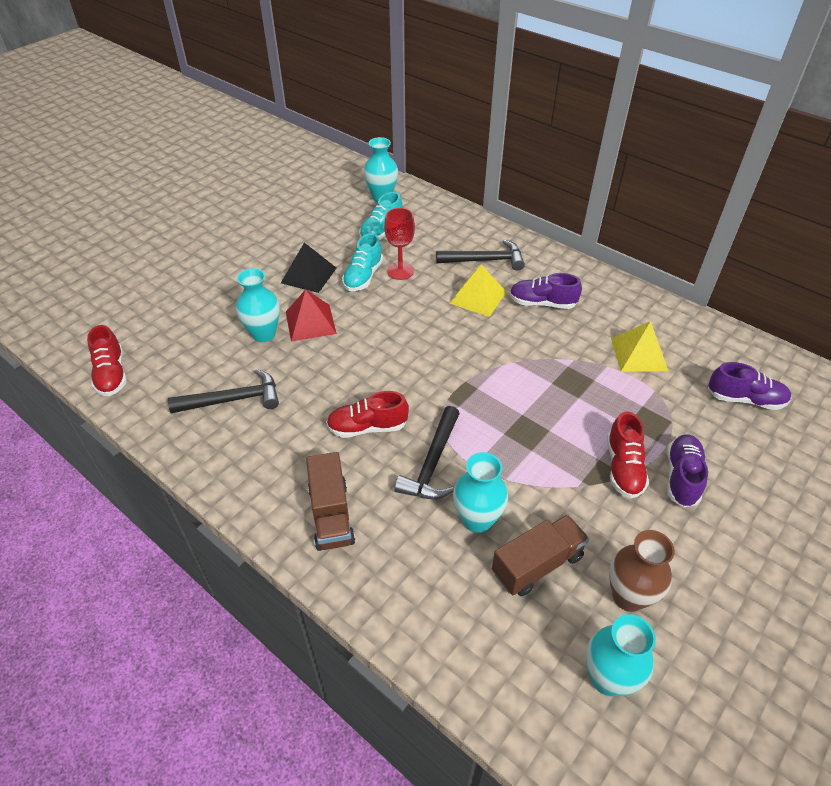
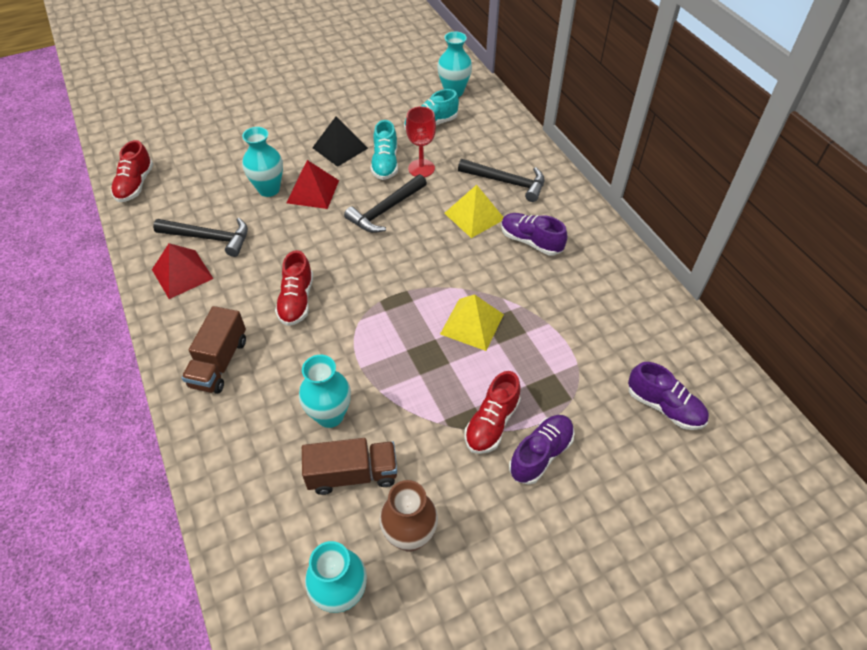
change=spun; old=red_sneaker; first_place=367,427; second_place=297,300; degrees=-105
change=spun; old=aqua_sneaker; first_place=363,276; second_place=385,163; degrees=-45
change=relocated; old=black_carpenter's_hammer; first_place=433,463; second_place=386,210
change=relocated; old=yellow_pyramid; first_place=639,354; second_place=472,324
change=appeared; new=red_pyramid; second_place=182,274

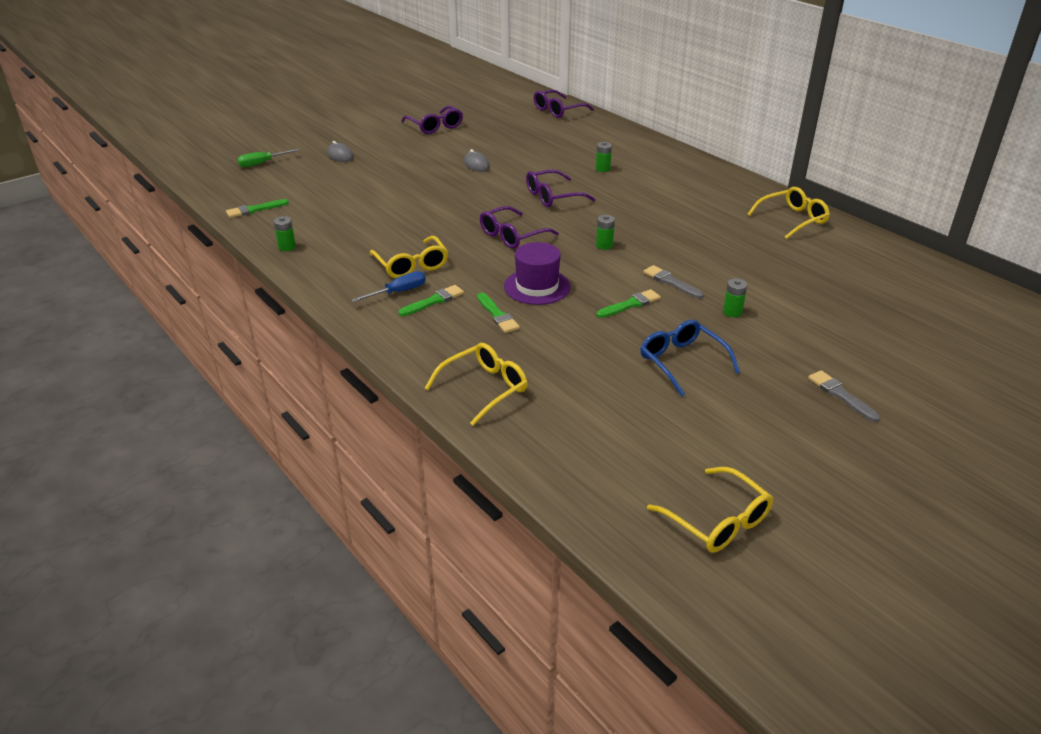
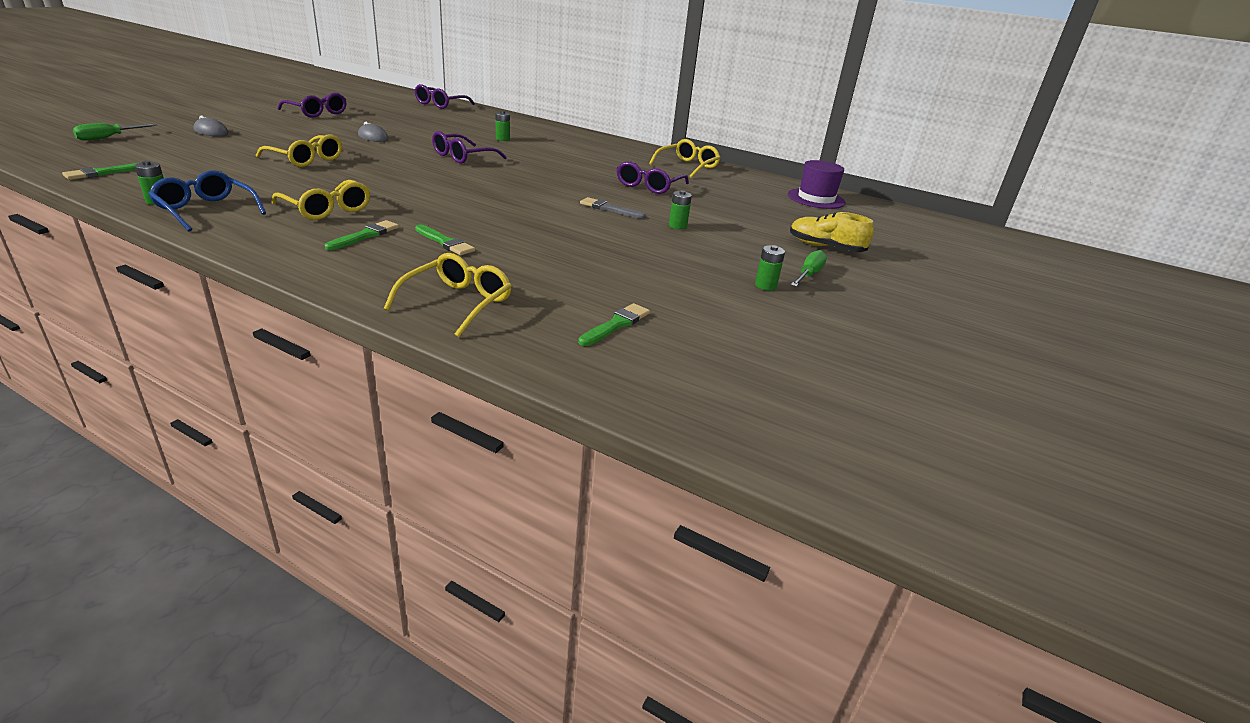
change=missing; old=blue_screwdriver; first_place=398,292
change=relocated; old=purple_eyeglasses; first_place=512,235; second_place=649,186
change=relocated; old=purple_tall_hat; first_place=537,286; second_place=816,199
change=relocated; old=green_power_cell; first_place=604,245; second_place=765,286
change=relocated; old=green_paintbrush; first_place=630,304; second_place=616,324
change=relocated; old=blue_eyeglasses; first_place=682,362; second_place=206,210
change=relocated; old=yellow_eyeglasses; first_place=717,521; second_place=306,159
change=exchanged; old=gray_paintbrush; new=green_screwdriver; first_place=840,395; second_place=808,275
change=appeared; new=yellow_sneaker; second_place=825,247

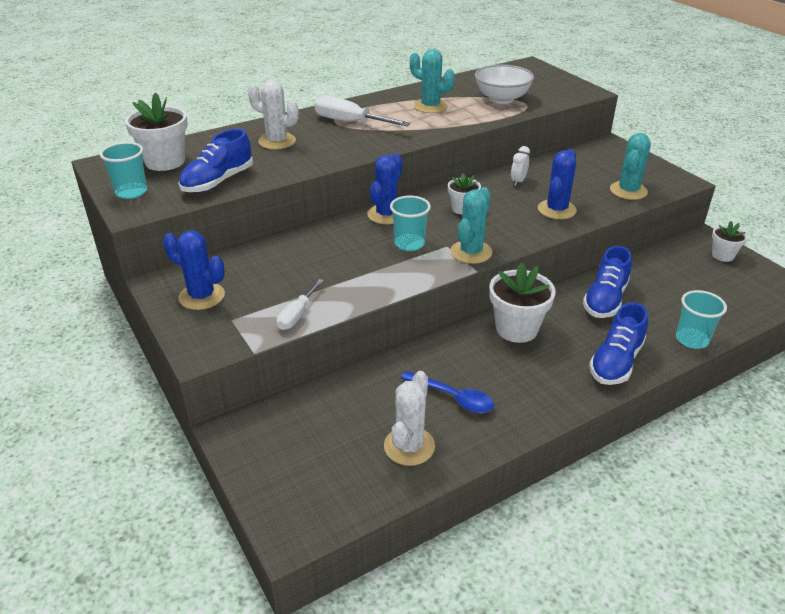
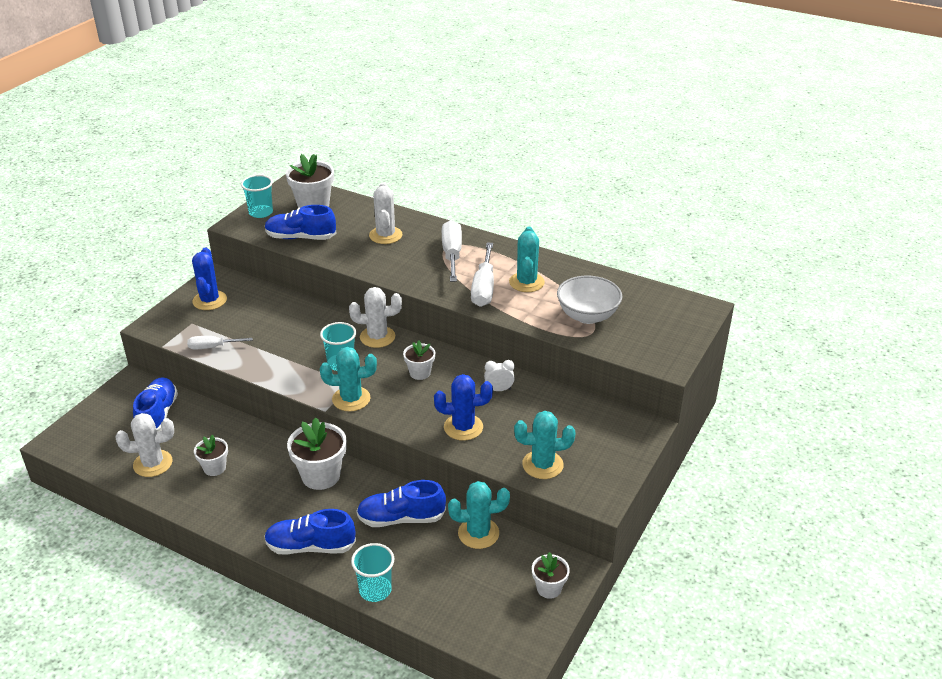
change=colour; old=blue_saguaro_cactus; new=pure_white_saguaro_cactus; first_place=386,214; second_place=377,337
change=exchanged; old=blue_teaspoon; new=pure_white_flower_pot; first_place=453,397; second_place=214,468
change=appeared; new=blue_sneaker; second_place=158,415
change=appeared; new=aqua_saguaro_cactus; second_place=478,533
change=appeared; new=pure_white_screwdriver; second_place=484,288

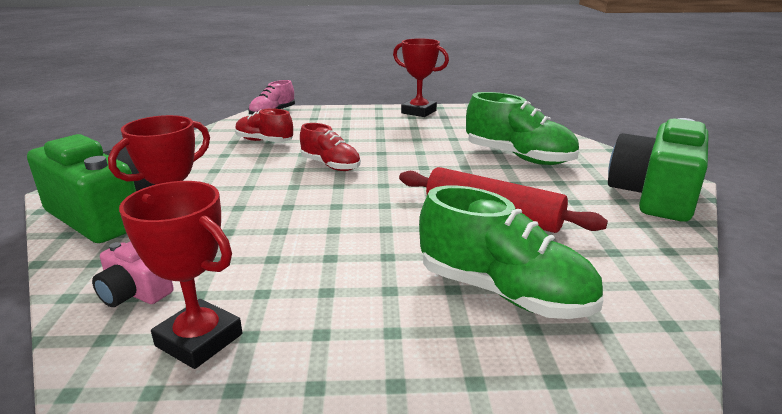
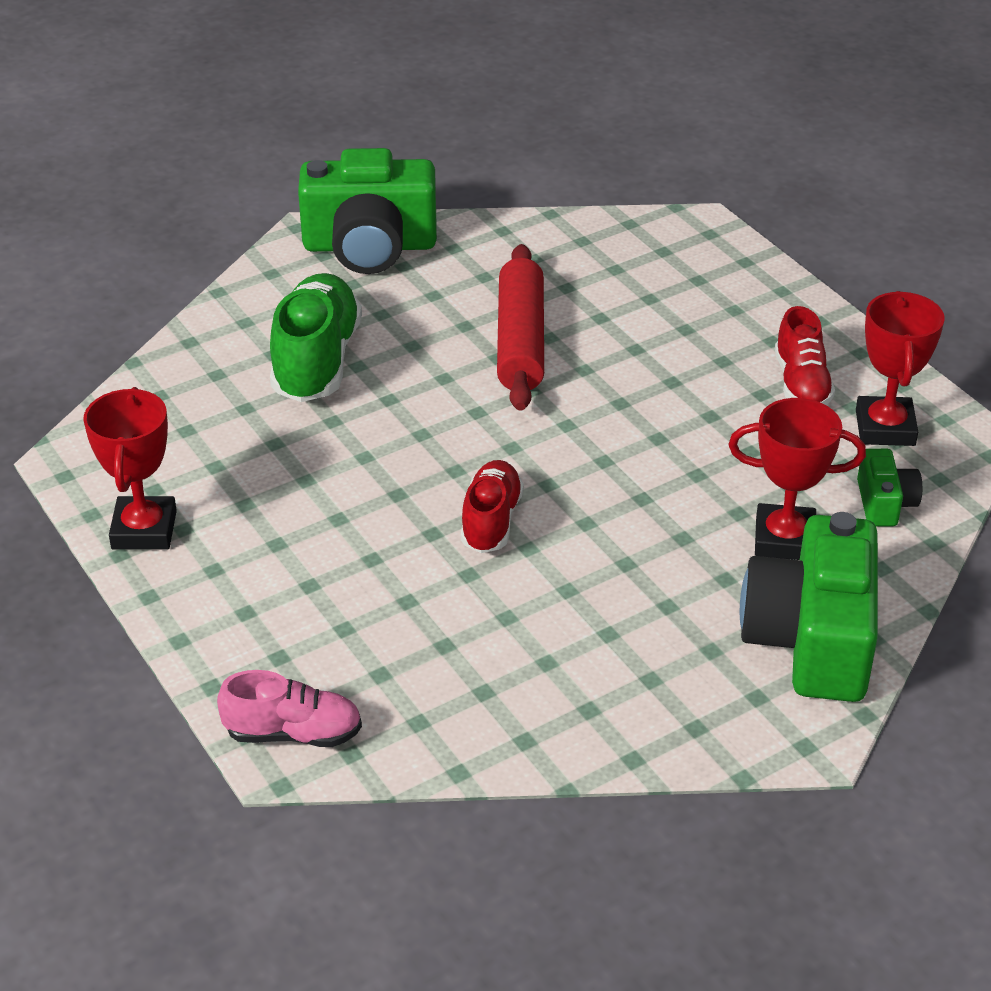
change=colour; old=pink_compact_camera; new=green_compact_camera; first_place=134,293; second_place=884,503
change=relocated; old=red_sneaker; first_place=264,141; second_place=801,383
change=missing; old=green_sneaker; first_place=503,293

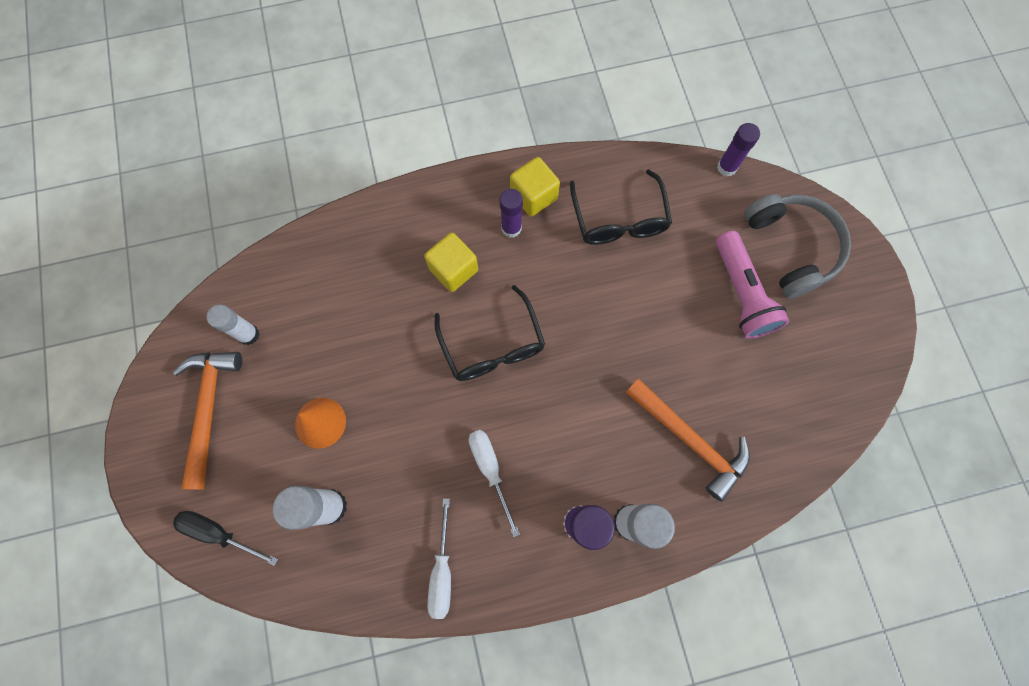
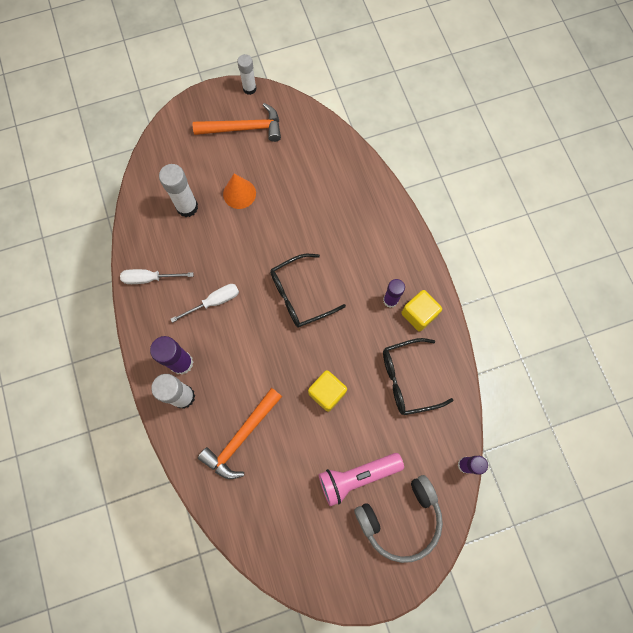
change=missing; old=black_screwdriver; first_place=219,533
change=relocated; old=pure_white_glue_stick; first_place=248,334; second_place=249,88
change=relocated; old=yellow_cube; first_place=453,270; second_place=327,393

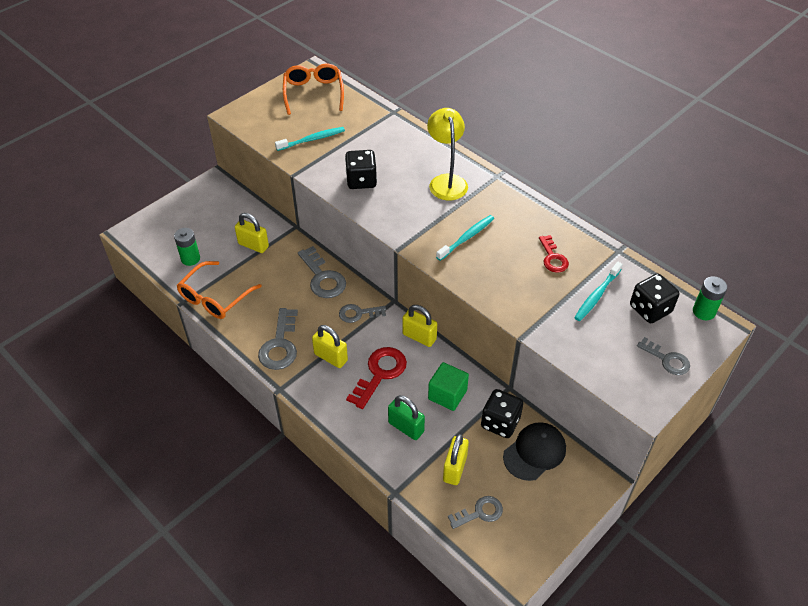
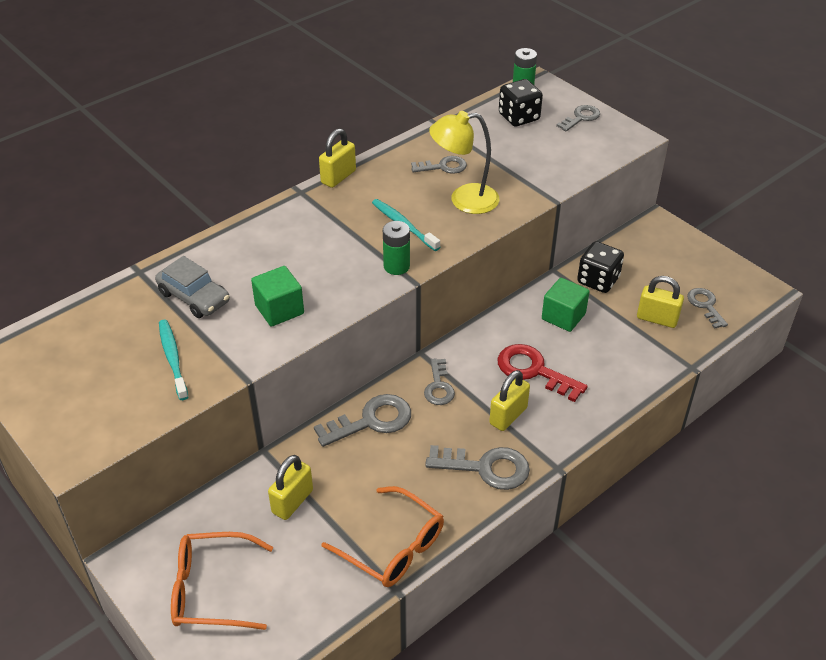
change=relocated; old=green_power_cell; first_place=190,259; second_place=396,266
change=relocated; old=bright_orange_eyeglasses; first_place=313,93; second_place=211,589
change=exchanged; old=black_die; new=green_cube; first_place=361,180; second_place=279,309
change=missing; old=green_padlock; first_place=406,427
change=relocated; old=yellow_padlock; first_place=419,337; second_place=338,177
change=relocated; old=yellow_reading_lamp; first_place=446,181; second_place=464,200
change=missing; old=black_peaked_cap; first_place=534,452
change=colour; old=red_door_key; new=gray_door_key; first_place=553,258; second_place=443,167
change=missing; old=aqua_tooth_brush; first_place=597,295
change=appeared; new=gray_toy_car; second_place=194,297

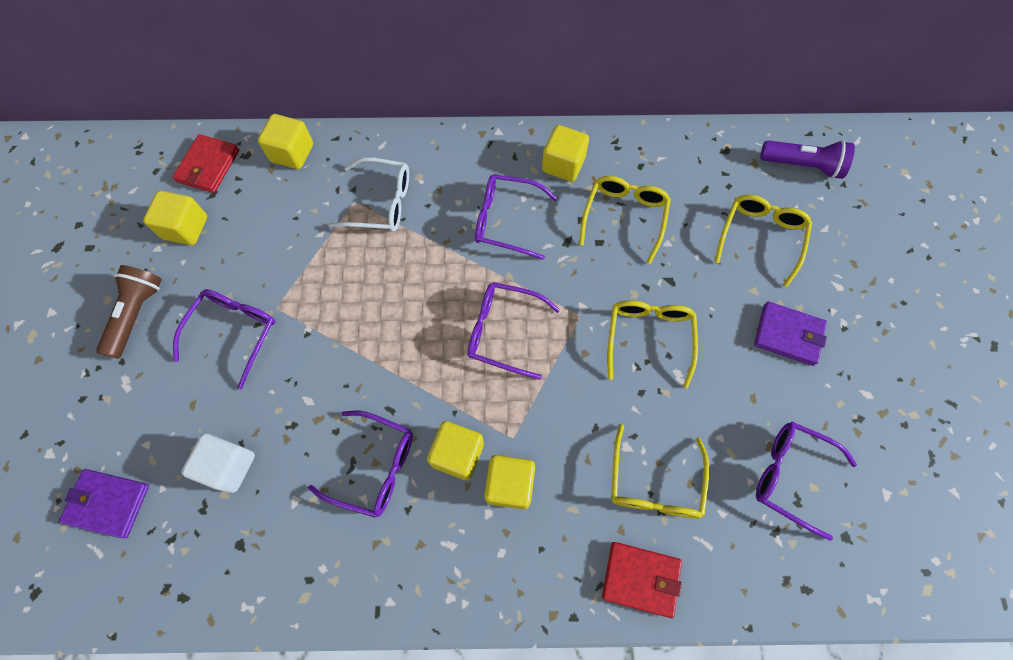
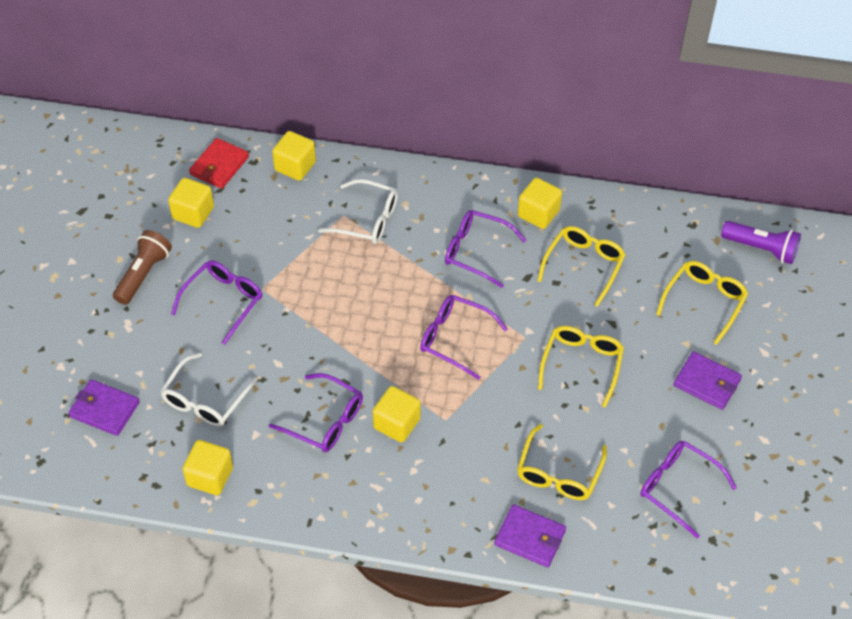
change=exchanged; old=pure_white_cube; new=pure_white_eyeglasses; first_place=229,466; second_place=205,400
change=relocated; old=yellow_cube; first_place=509,484; second_place=210,476
change=colour; old=red_billfold; new=purple_billfold; first_place=640,579; second_place=530,537

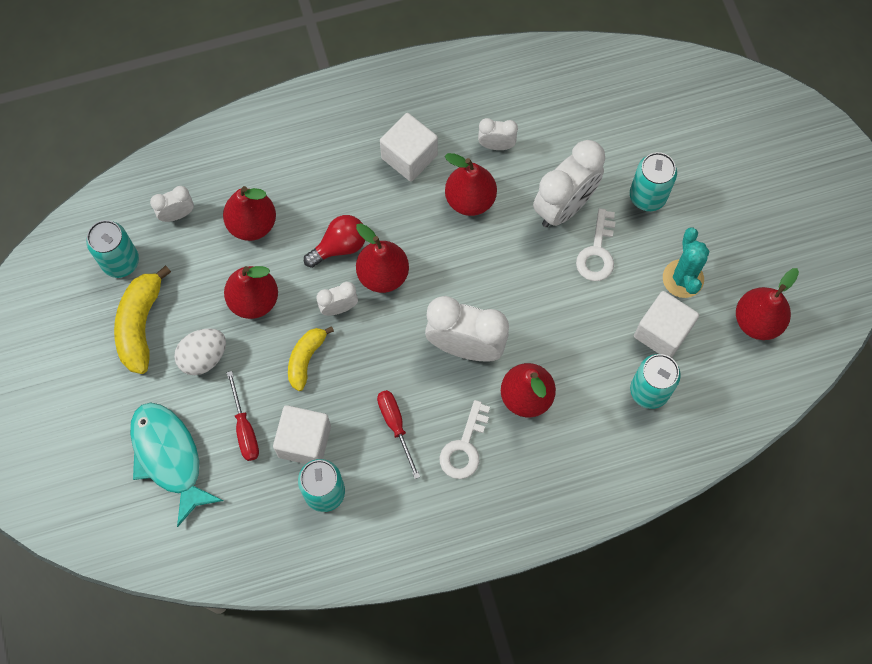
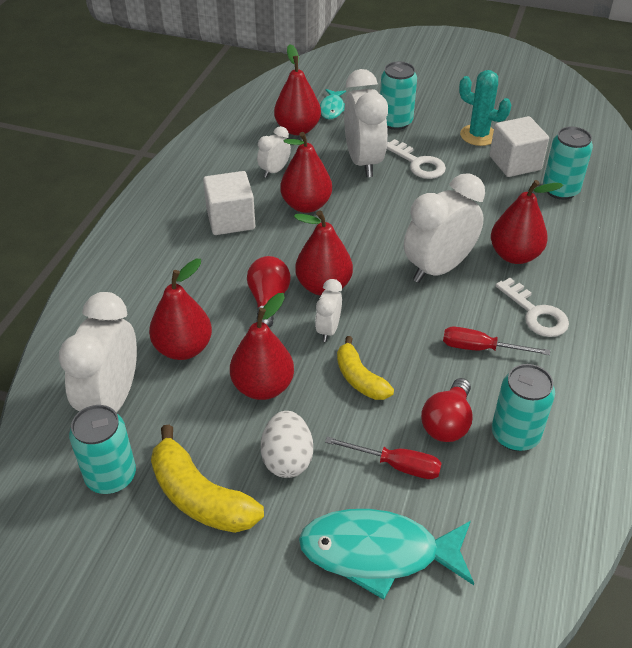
change=size; old=pure_white_clock; first_place=177,214; second_place=112,400; factor=1.98
change=exchanged; old=pure_white_cube; new=red_lightbulb; first_place=304,441; second_place=447,423
change=relocated; old=red_pear; first_place=757,321; second_place=297,129
change=appeared; new=aqua_toy_fish; second_place=332,109

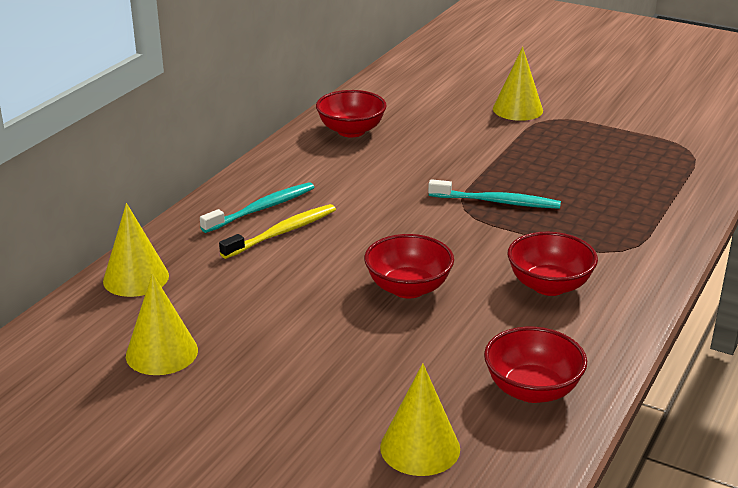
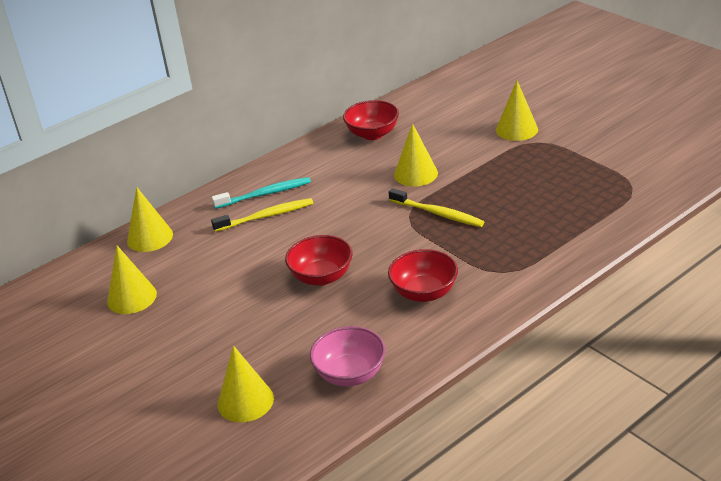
change=colour; old=aqua_tooth_brush; new=yellow_tooth_brush; first_place=496,202; second_place=437,213
change=colour; old=red_bowl; new=pink_bowl; first_place=532,390; second_place=350,374
change=appeared; new=yellow_cone; second_place=415,174

